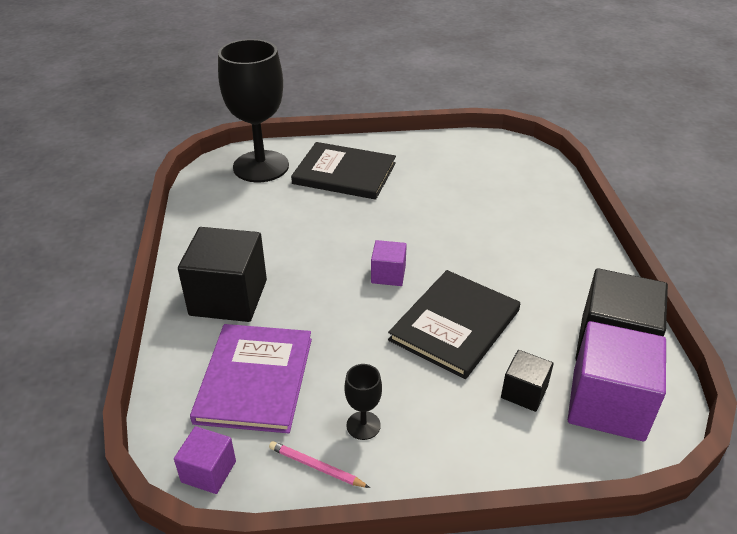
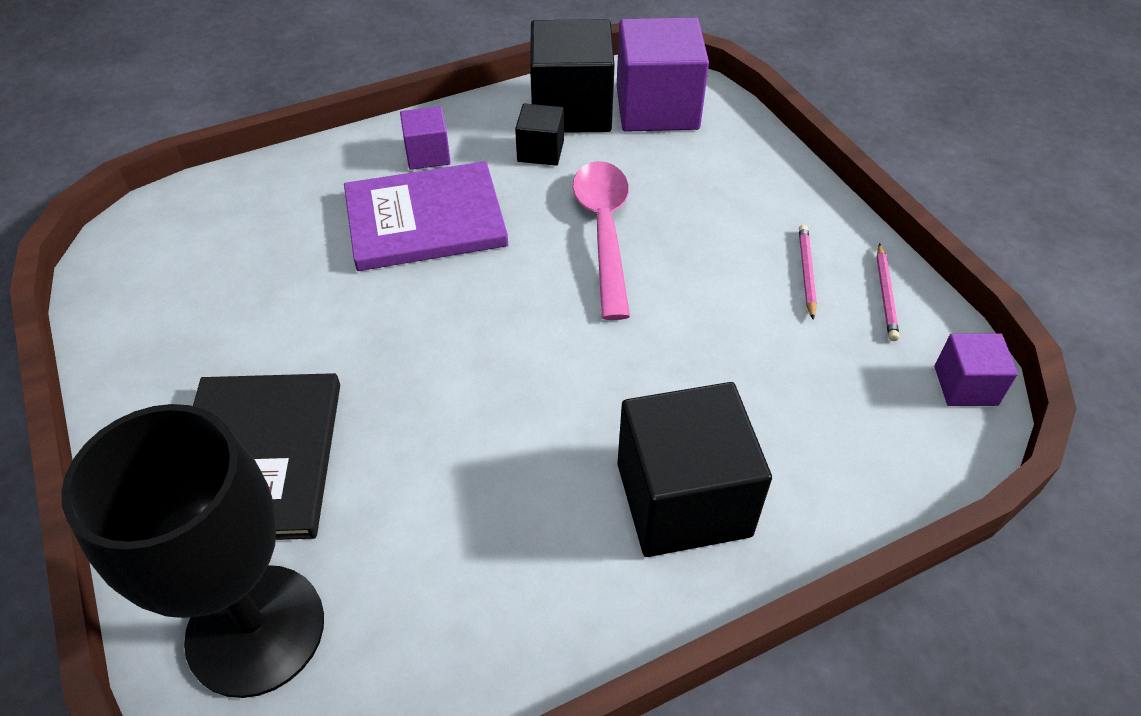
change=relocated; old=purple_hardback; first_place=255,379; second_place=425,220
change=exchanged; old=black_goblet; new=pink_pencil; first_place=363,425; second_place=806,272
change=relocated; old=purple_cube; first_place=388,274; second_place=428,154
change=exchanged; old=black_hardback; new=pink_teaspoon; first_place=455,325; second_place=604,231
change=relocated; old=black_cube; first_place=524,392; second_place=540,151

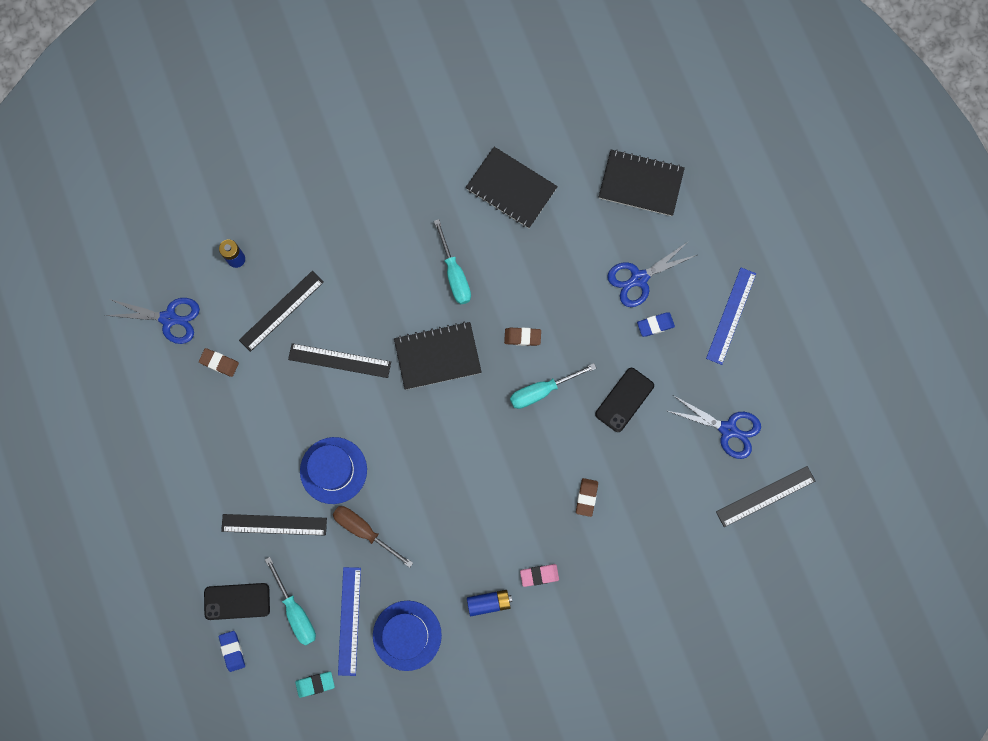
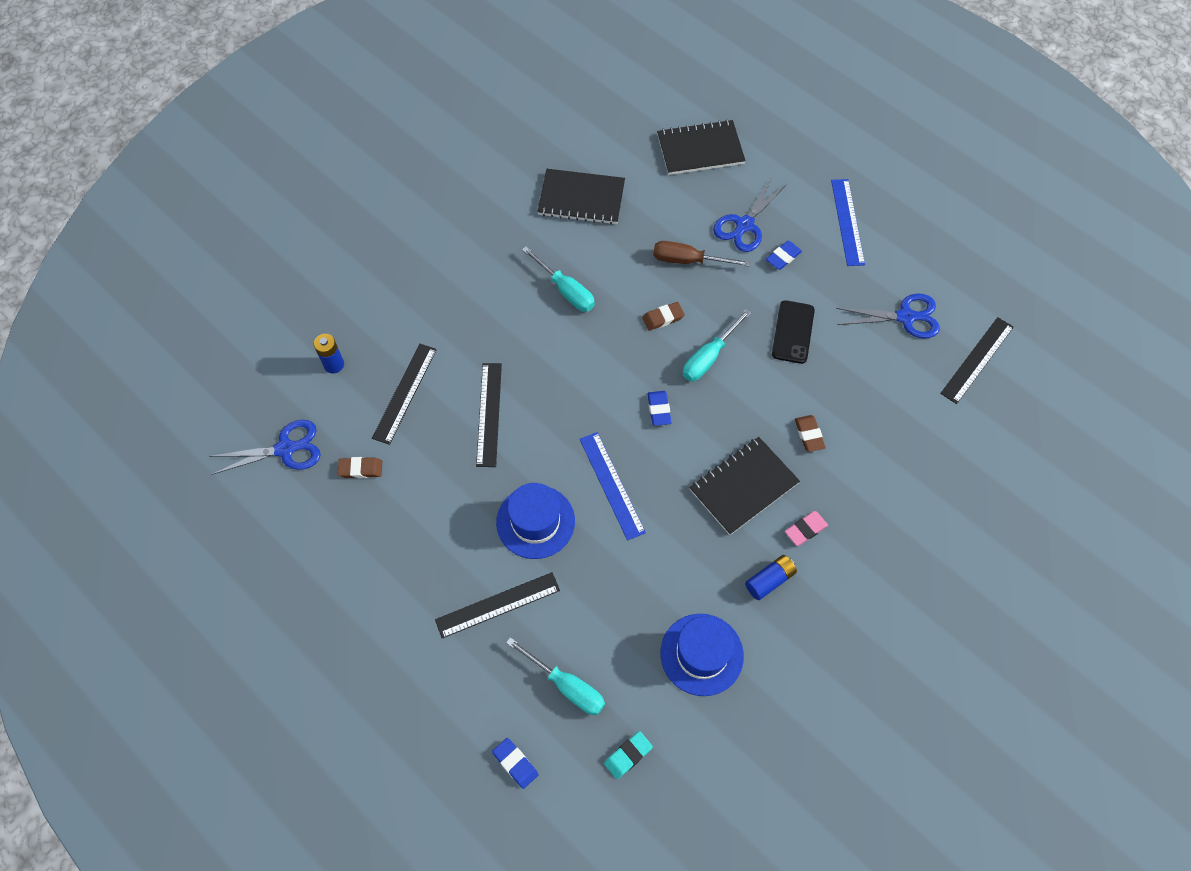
change=missing; old=black_phone; first_place=237,601
change=spun; old=black_straightedge; first_place=339,360; second_place=489,414; degrees=-75
change=relocated; old=dark_brown_screwdriver; first_place=364,531; second_place=688,260
change=relocated; old=blue_straightedge; first_place=349,621; second_place=612,485
change=relocated; old=black_notepad; first_place=437,356; second_place=743,486
change=appeared; new=blue_pencil_eraser; second_place=659,409

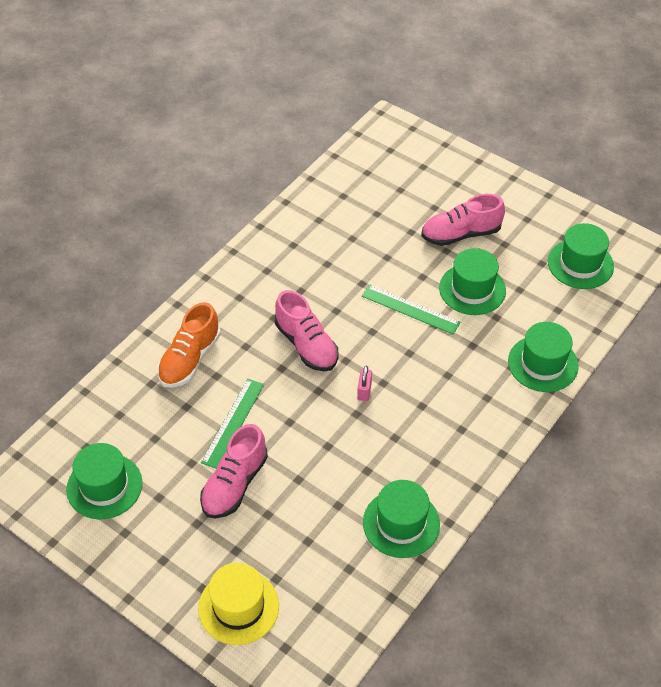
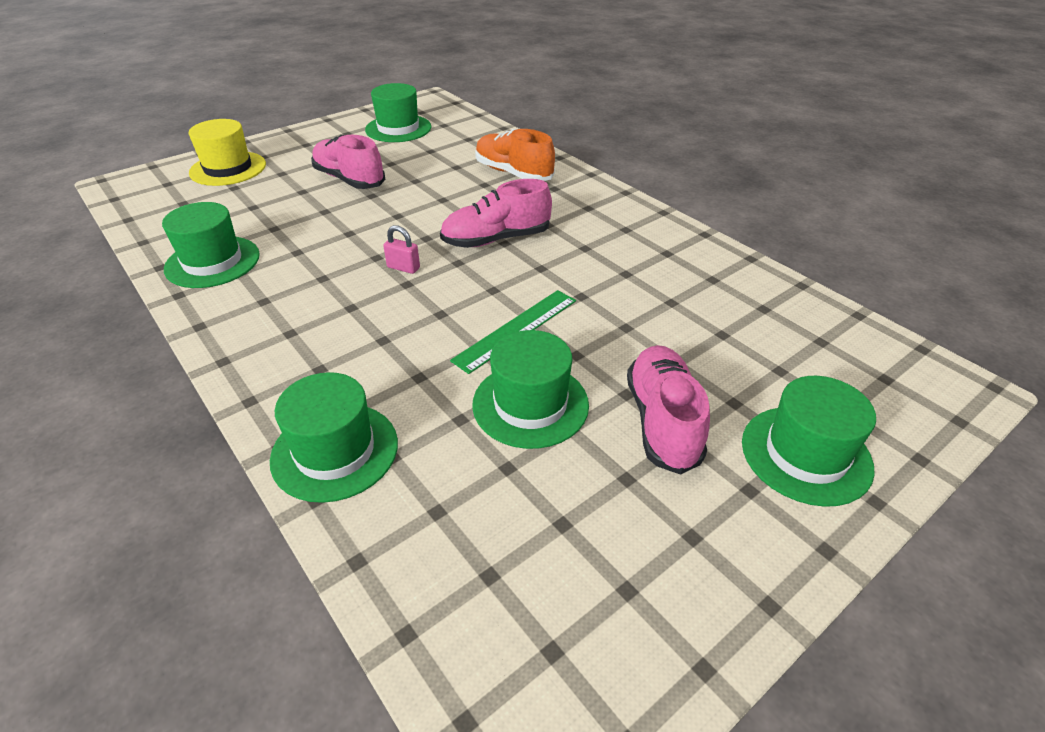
change=missing; old=green_straightedge; first_place=233,423
change=relocated; old=green_tall_hat; first_place=580,264; second_place=806,454

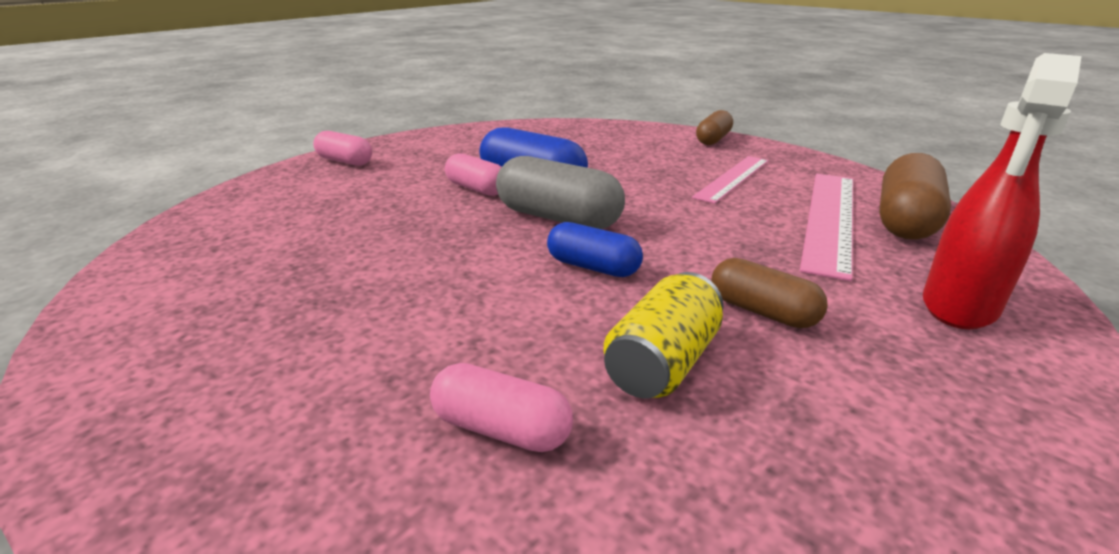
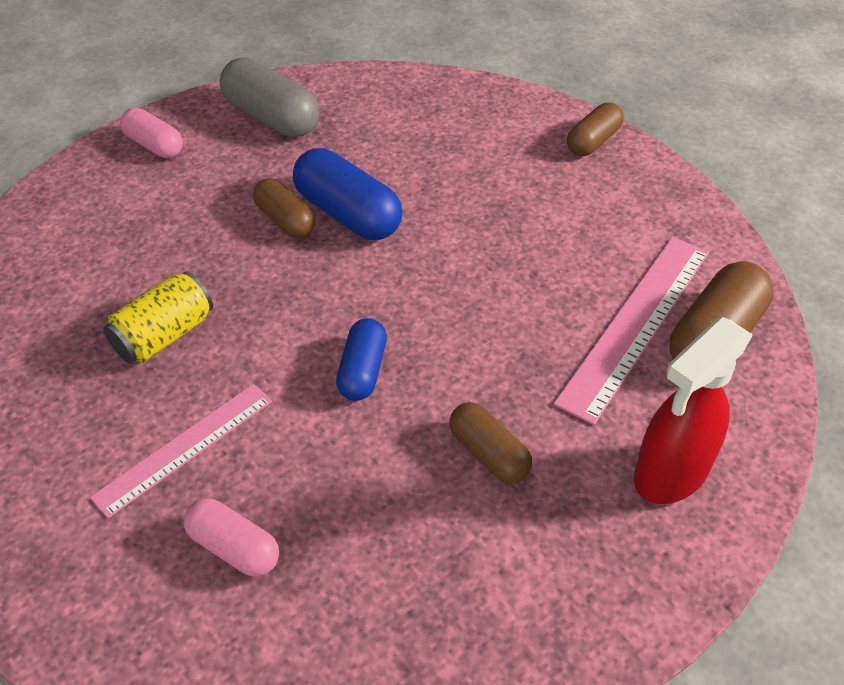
change=colour; old=pink_pill_shape; new=dark_brown_pill_shape; first_place=476,189; second_place=285,220
change=relocated; old=gray_pill_shape; first_place=558,218; second_place=271,117
change=spun; old=blue_pill_shape; first_place=593,267; second_place=362,370; degrees=60
change=relocated; old=yellow_tin; first_place=662,363; second_place=164,335
change=relocated; old=pink_straightedge; first_place=732,178; second_place=184,448

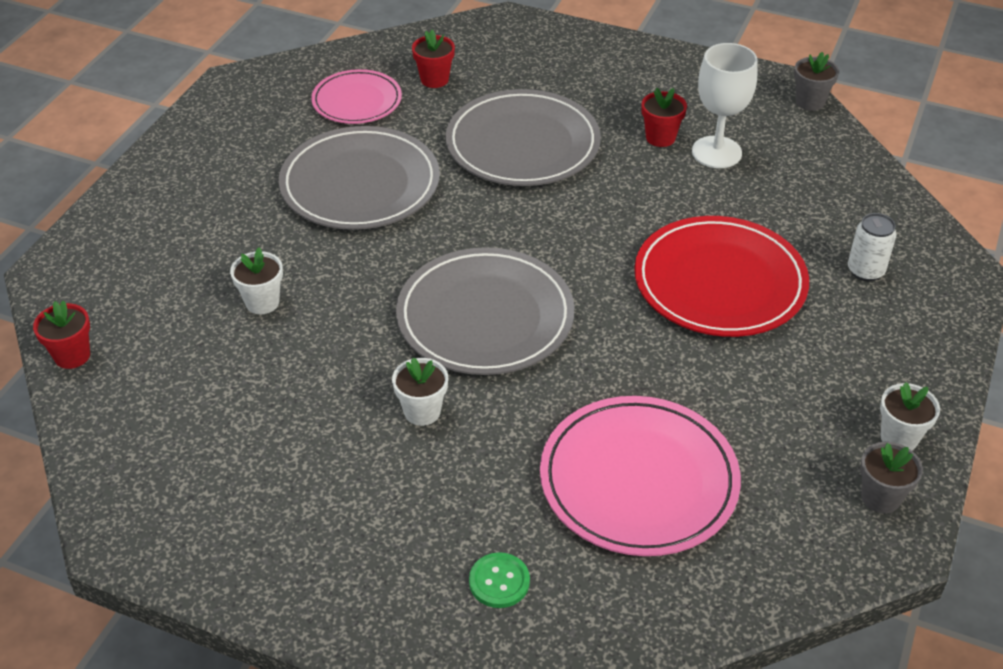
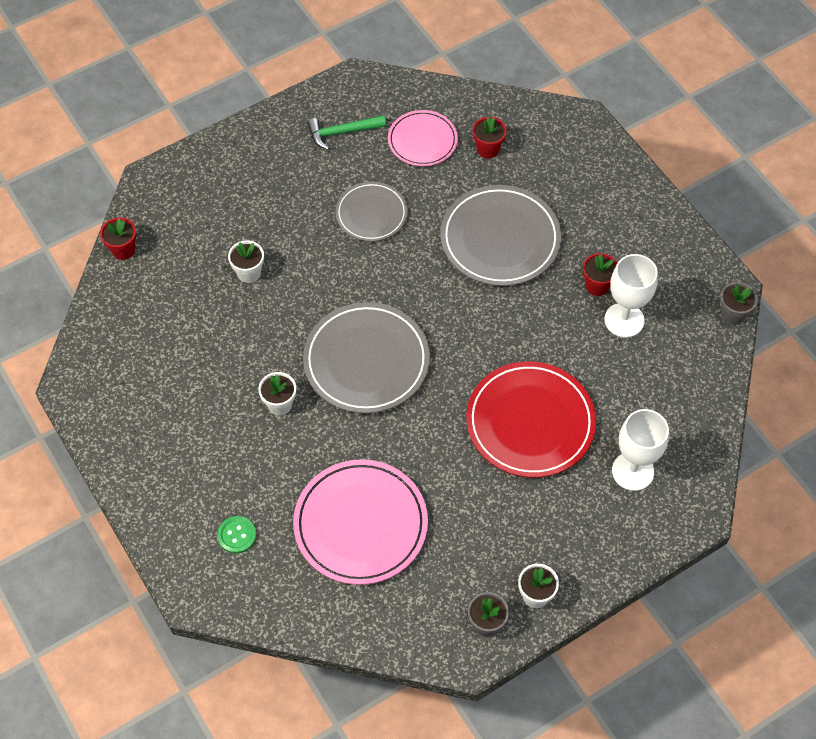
change=size; old=gray_dinner_plate; first_place=360,184; second_place=371,214; factor=0.61
change=exchanged; old=pure_white_tin; new=pure_white_goblet; first_place=865,271; second_place=633,471
change=appeared; new=green_carpenter's_hammer; second_place=342,132

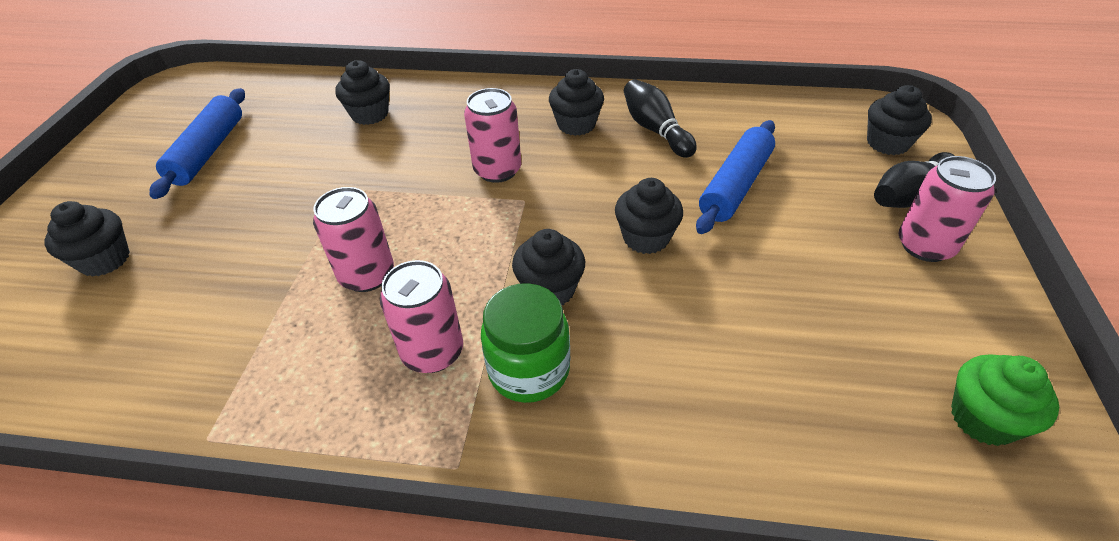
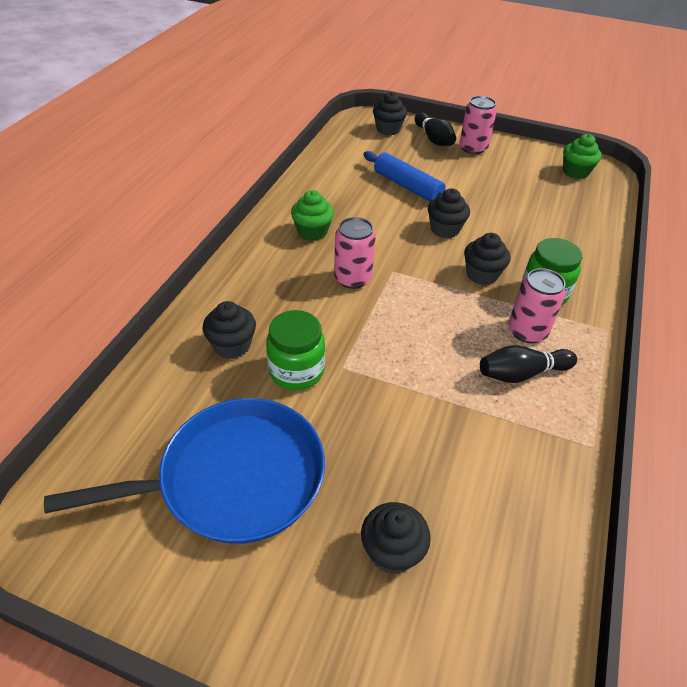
change=exchanged; old=blue_dough_roller; new=blue_frying_pan; first_place=208,151; second_place=234,478
change=missing; old=pink_tin; first_place=367,275
change=colour; old=black_fairy_cake; new=green_fairy_cake; first_place=576,124; second_place=312,232
change=relocated; old=black_bowling_pin; first_place=655,130; second_place=521,373
change=appeared; new=green_preserve_jar; second_place=296,371

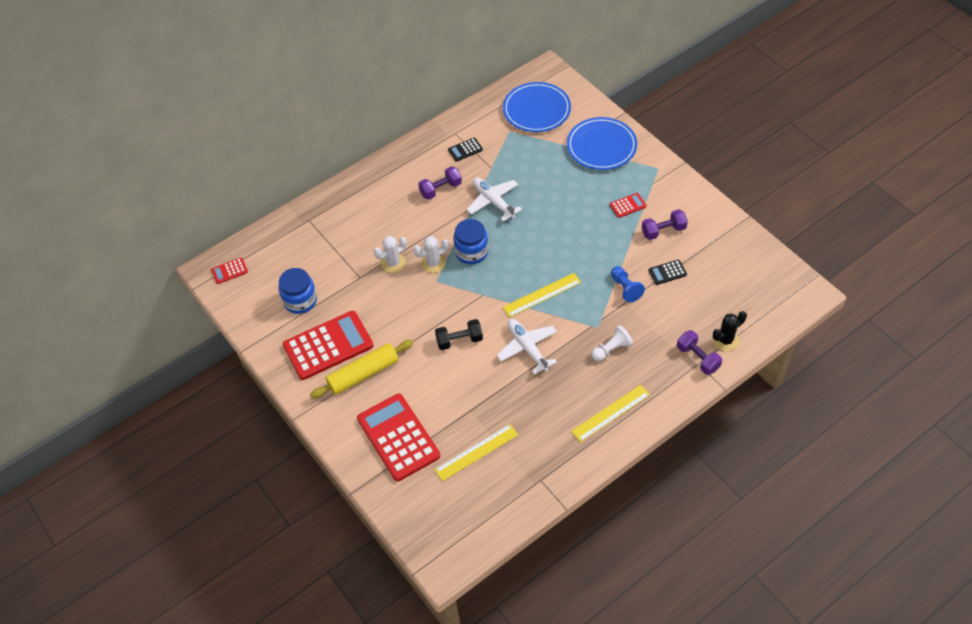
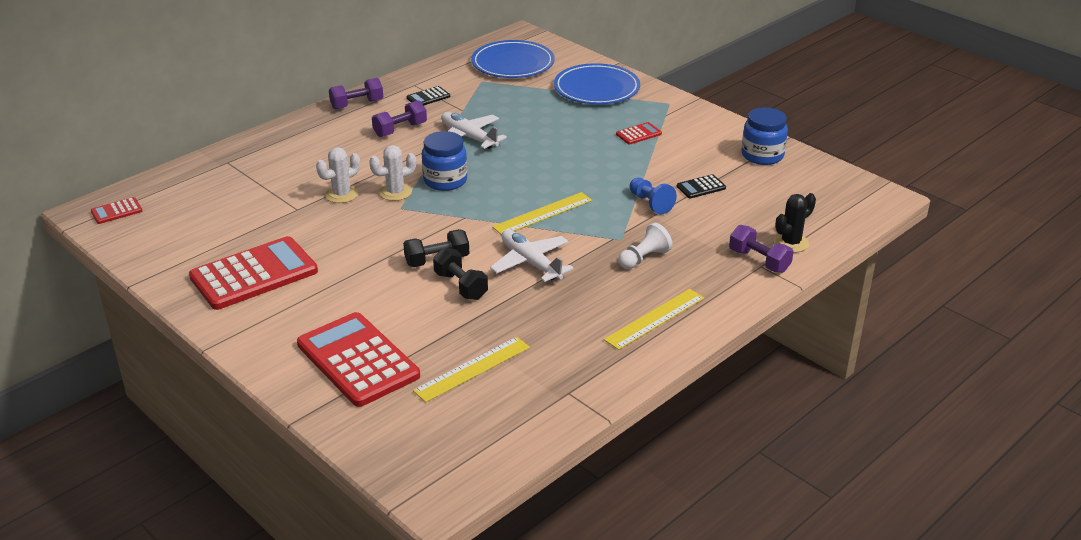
change=relocated; old=blue_preserve_jar; first_place=300,301; second_place=762,155
change=missing; old=yellow_dough_roller; first_place=363,374
change=relocated; old=purple_hand_weight; first_place=663,231; second_place=357,104
change=appeared; new=black_hand_weight; second_place=461,286

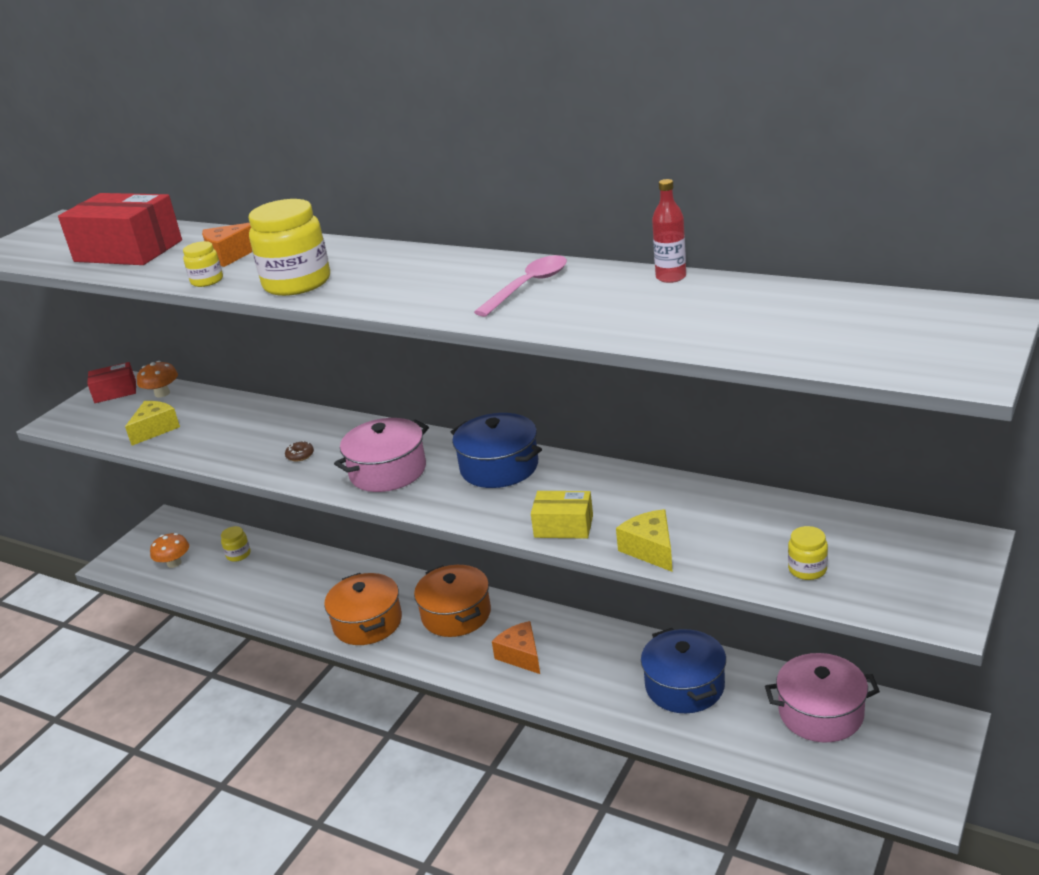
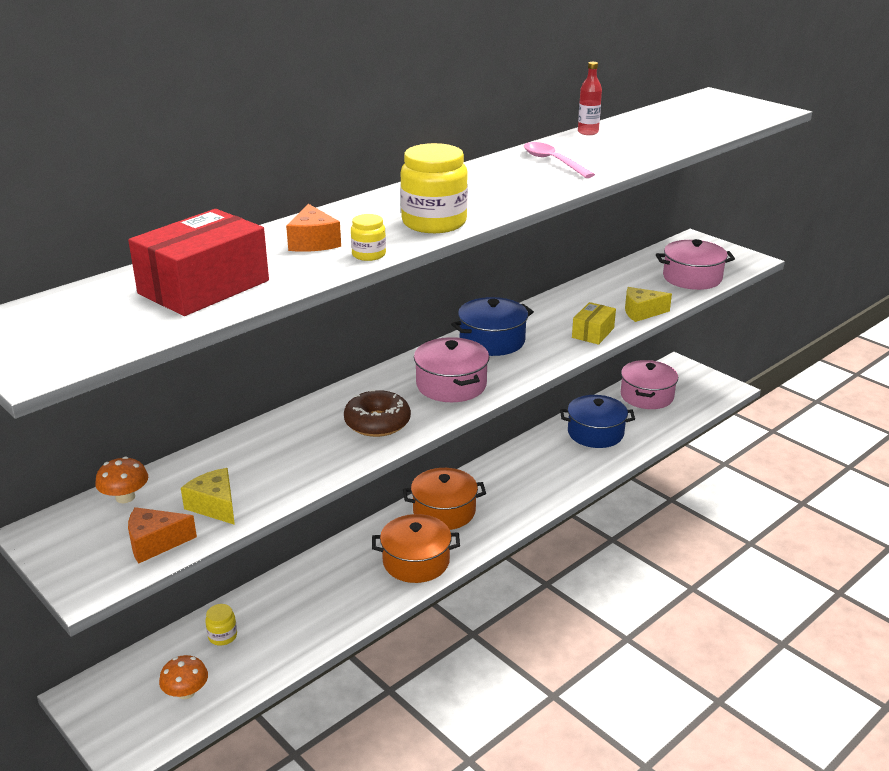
change=missing; old=red_package; first_place=115,392
change=size; old=dark_brown_donut; first_place=300,455; second_place=377,423; factor=2.32
change=relocated; old=bright_orange_cheese_wedge; first_place=521,655; second_place=155,543
change=exchanged; old=yellow_preserve_jar; new=pink_pot; first_place=807,569; second_place=692,278

